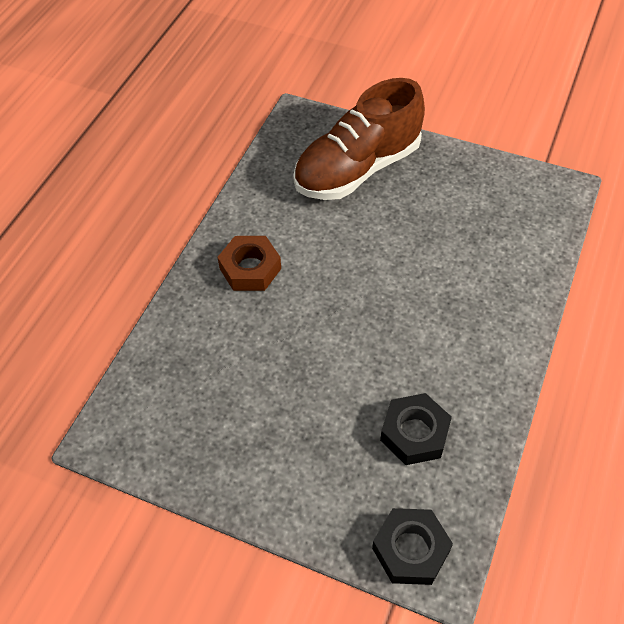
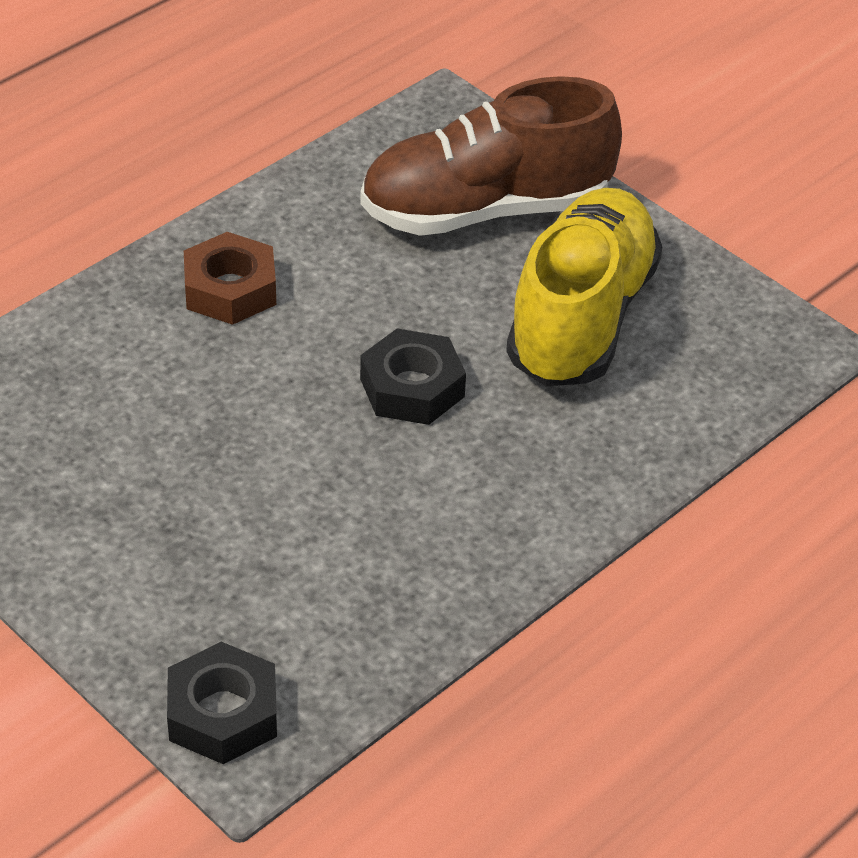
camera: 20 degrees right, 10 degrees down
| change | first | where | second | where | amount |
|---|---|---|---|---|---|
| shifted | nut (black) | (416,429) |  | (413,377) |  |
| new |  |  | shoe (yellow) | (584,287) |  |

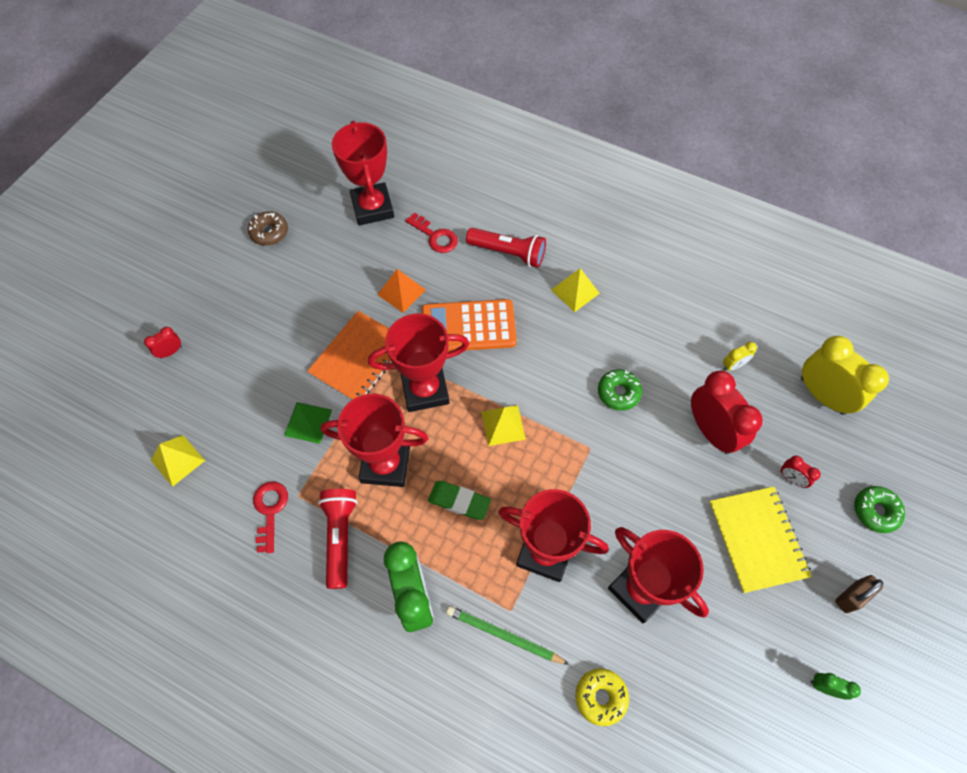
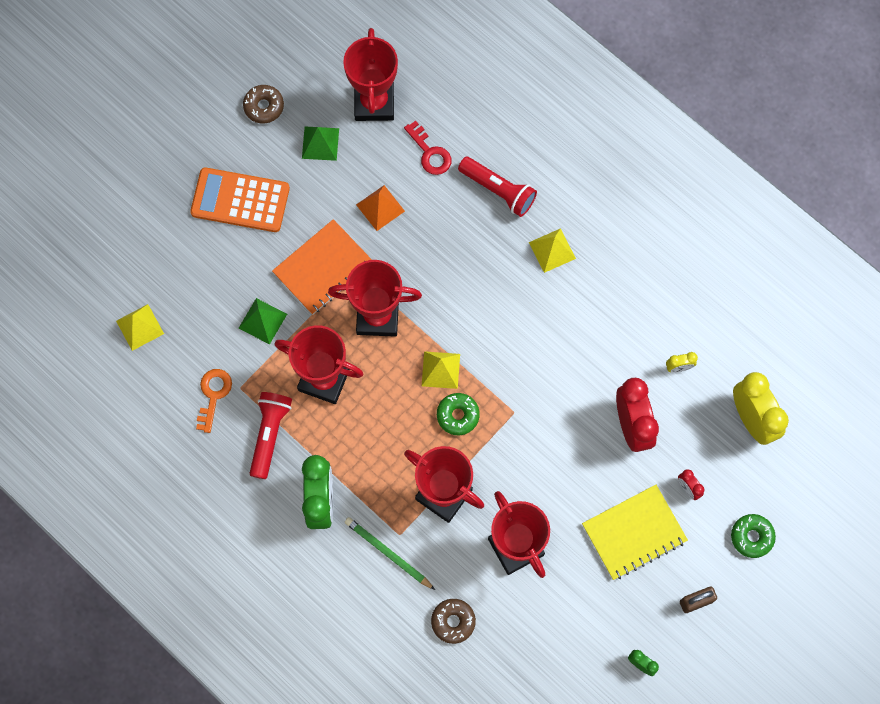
camera: 15 degrees right, 10 degrees up
| change | first | where | second | where | amount |
|---|---|---|---|---|---|
| gone | clock (red) | (163,343) |  |  |  |
| repainted | key (red) | (270,517) | key (orange) | (214,401) |  |
| shifted | calculator (orange) | (469,325) |  | (240,199) |  |
| gone | eraser (green) | (459,500) |  |  |  |
| repainted | donut (yellow) | (602,697) | donut (brown) | (453,621) |  |
| shifted | donut (green) | (620,390) |  | (458,414) |  |
| rotated | notebook (yellow) | (760,539) |  | (635,532) | 60 degrees clockwise |
| new |  |  | pyramid (green) | (320,144) |  |

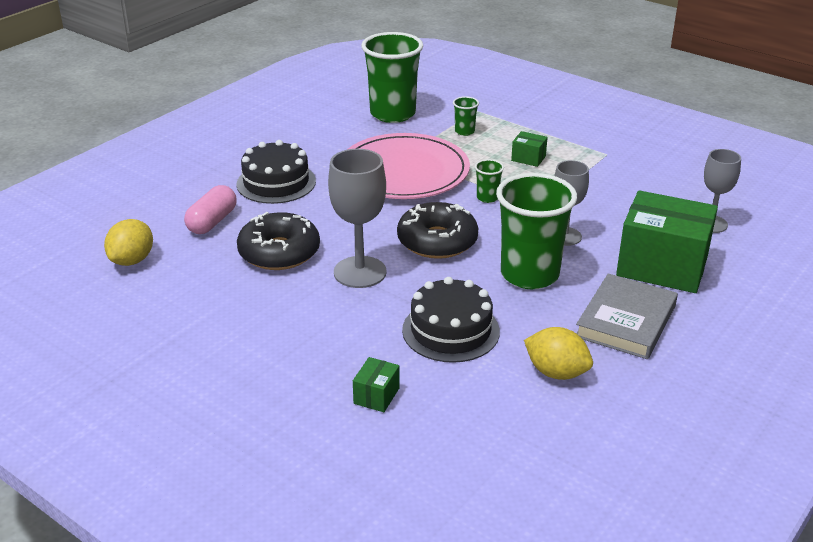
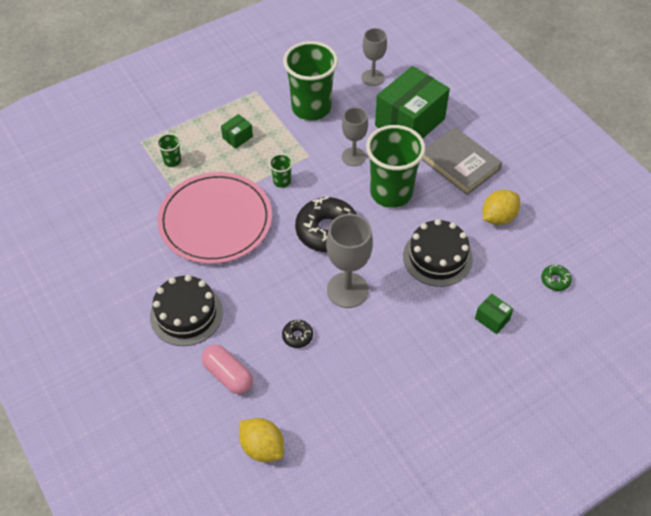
camera: 70 degrees left, 20 degrees up
| change | first | where | second | where | amount |
|---|---|---|---|---|---|
| scaled | donut (black) | (278,241) |  | (297,334) | x0.45 |
| shifted | cup (green) | (392,77) |  | (310,81) |  |
| new |  |  | donut (green) | (556,278) |  |

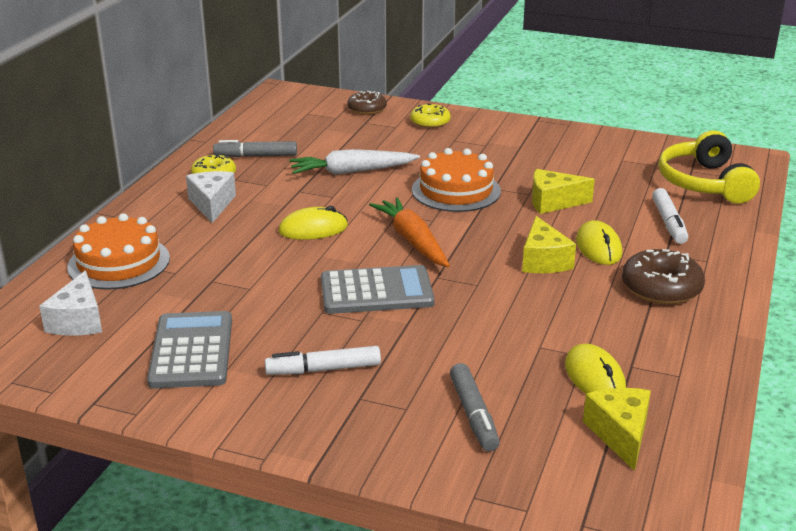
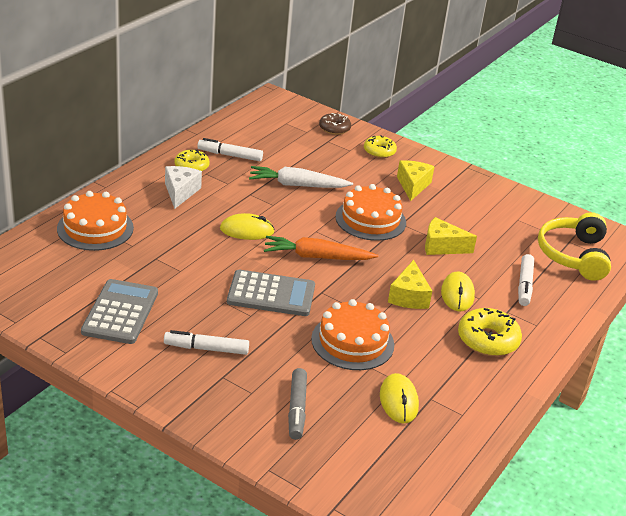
camera: 10 degrees right, 5 degrees up
| change | first | where | second | where | amount |
|---|---|---|---|---|---|
| gone | cheese (white) | (70,303) |  |  |  |
| repainted | marker (grey) | (255,148) | marker (white) | (230,149) |  |
| rotated | carrot (orange) | (409,232) |  | (321,248) | 75 degrees counterclockwise |
| shifted | cheese (yellow) | (617,429) |  | (416,180) |  |
| repainted | donut (brown) | (663,276) | donut (yellow) | (490,332) |  |
| new |  |  | cake (orange) | (352,334) |  |

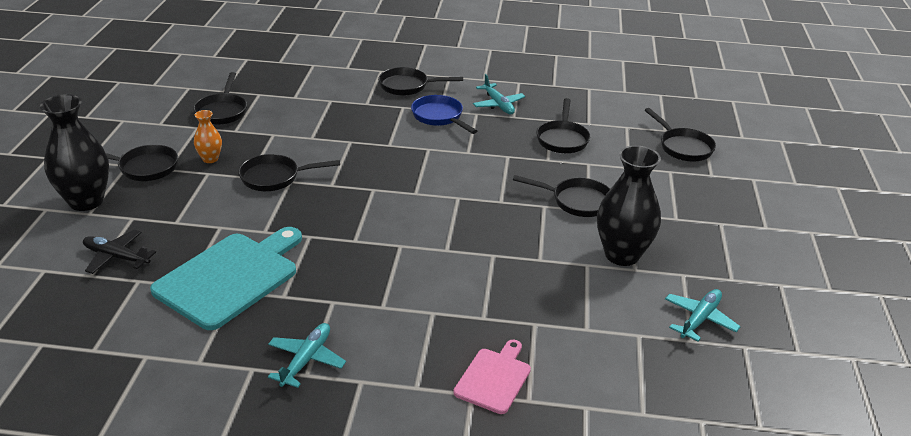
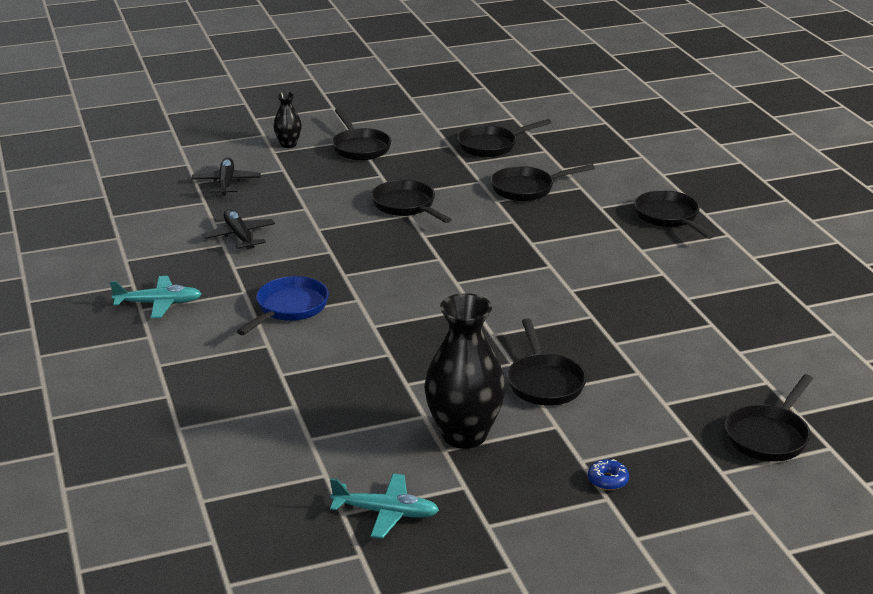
camera: 65 degrees right, 5 degrees down
| change | first | where | second | where | amount |
|---|---|---|---|---|---|
| scaled | vase (black) | (74,152) |  | (287,120) | x0.50 |
| swapped | cutting board (turquoise) | (226,278) | plane (black) | (238,229) |  |
| gone | vase (orange) | (208,136) |  |  |  |
| shifted | pan (blue) | (444,114) |  | (283,305) |  |
| gone | cutting board (pink) | (492,377) |  |  |  |
| gone | plane (turquoise) | (499,94) |  |  |  |
| shifted | pan (black) | (563,125) |  | (543,182) |  |
| new |  |  | donut (blue) | (608,474) |  |

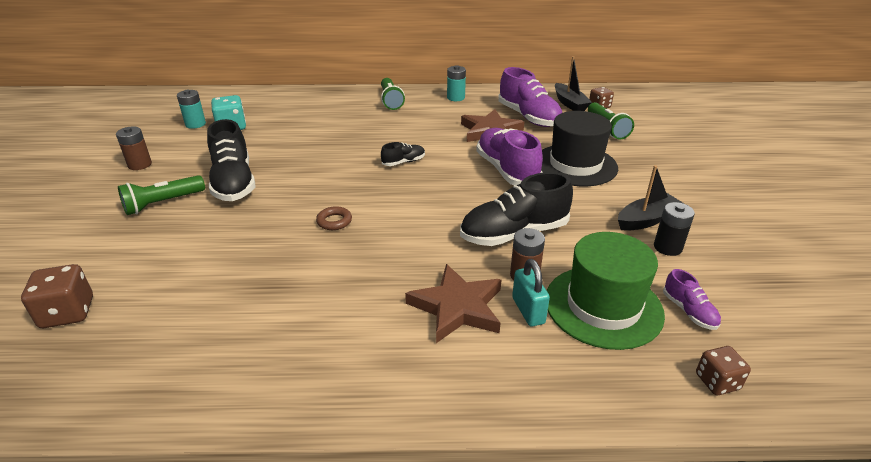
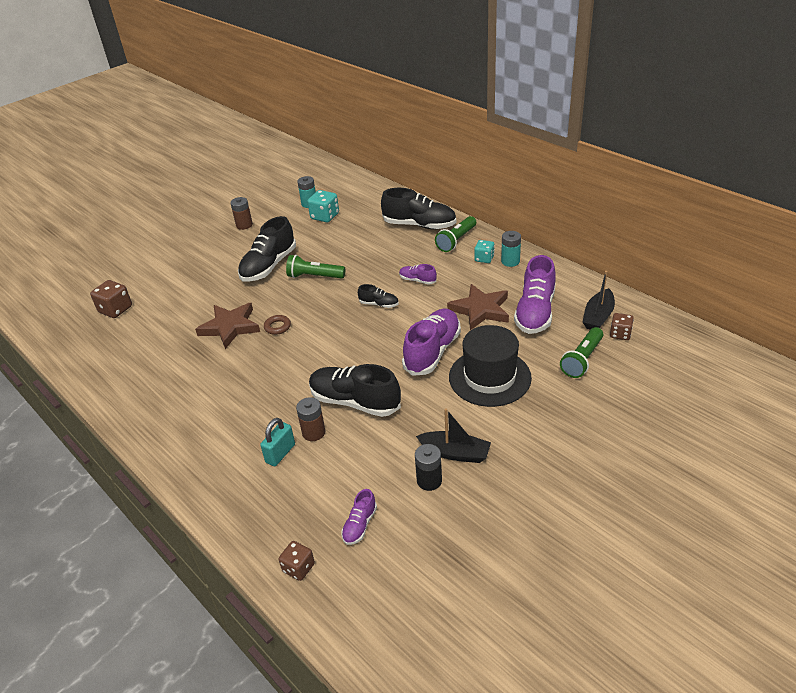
camera: 50 degrees right, 5 degrees up
| change | first | where | second | where | amount |
|---|---|---|---|---|---|
| shifted | flashlight (green) | (161,195) |  | (315,266) |  |
| shifted | star (brown) | (453,303) |  | (227,326) |  |
| gone | hat (green) | (606,291) |  |  |  |
| new |  |  | shoe (black) | (418,208) |  |
| new |  |  | shoe (purple) | (418,274) |  |
| new |  |  | dice (turquoise) | (484,251) |  |

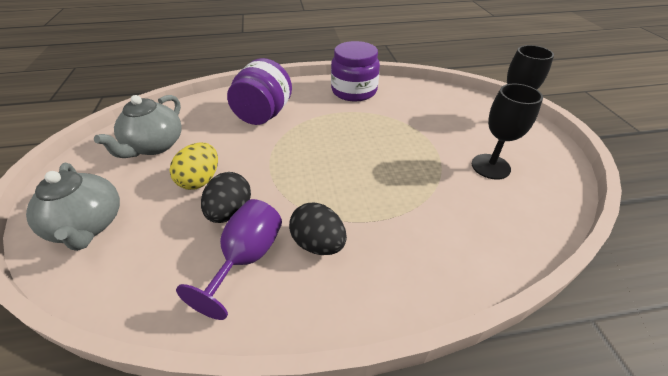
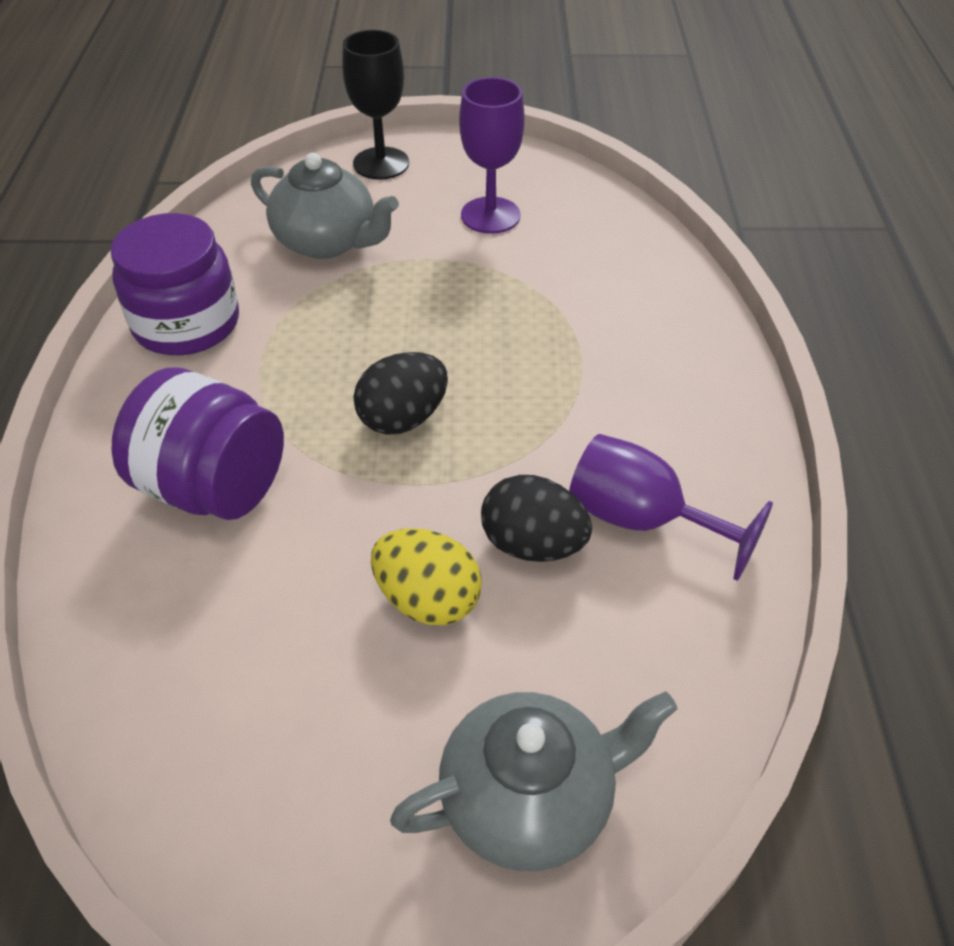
camera: 80 degrees left, 5 degrees up
| change | first | where | second | where | amount |
|---|---|---|---|---|---|
| shifted | teapot (grey) | (138,126) |  | (325,206) |  |
| shifted | egg (black) | (318,228) |  | (401,393) |  |
| repainted | goblet (black) | (507,132) | goblet (purple) | (492,155) |  |

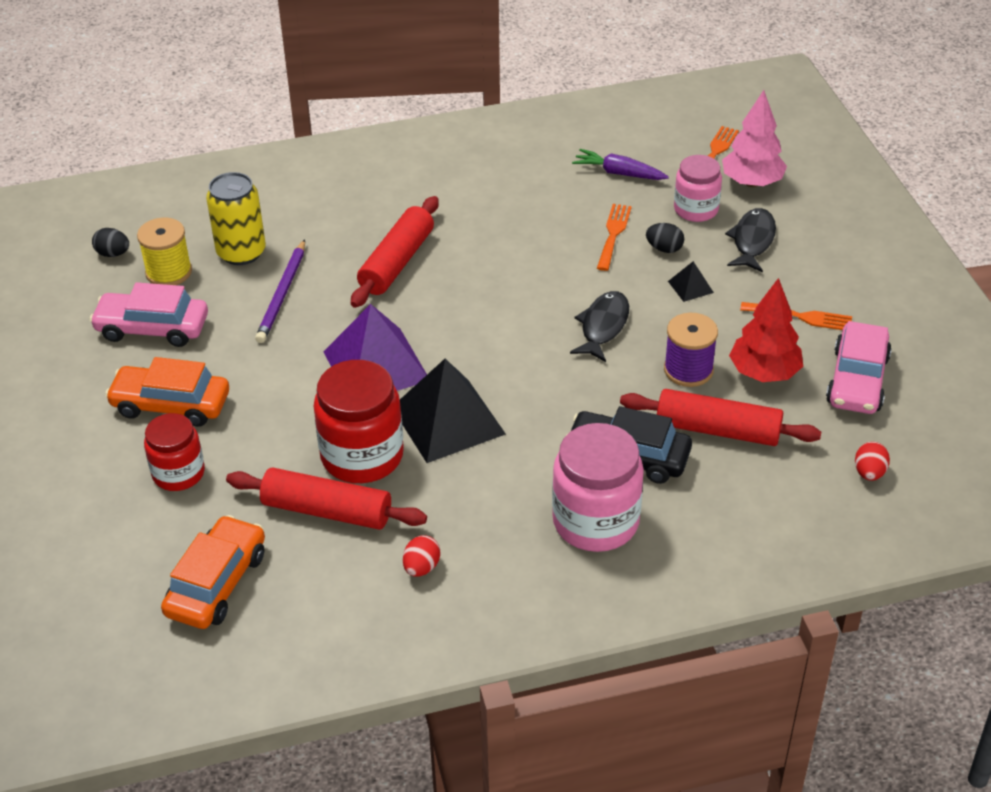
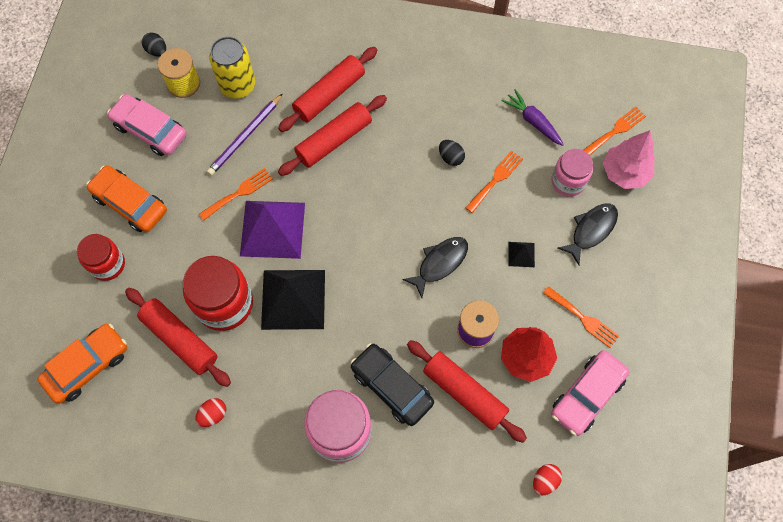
camera: 25 degrees right, 25 degrees up
| change | first | where | second | where | amount |
|---|---|---|---|---|---|
| shifted | egg (black) | (665,238) |  | (452,153) |  |
| new |  |  | fork (orange) | (236,194) |  |
| new |  |  | rolling pin (red) | (328,89) |  |

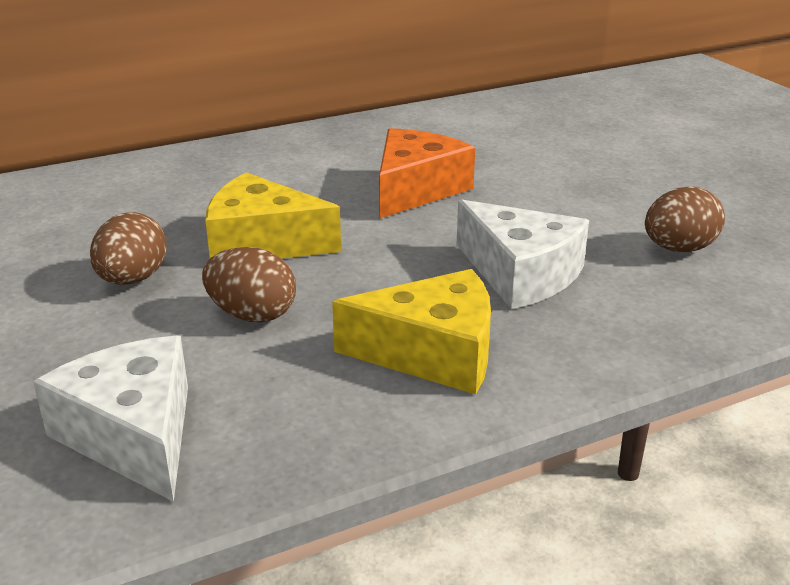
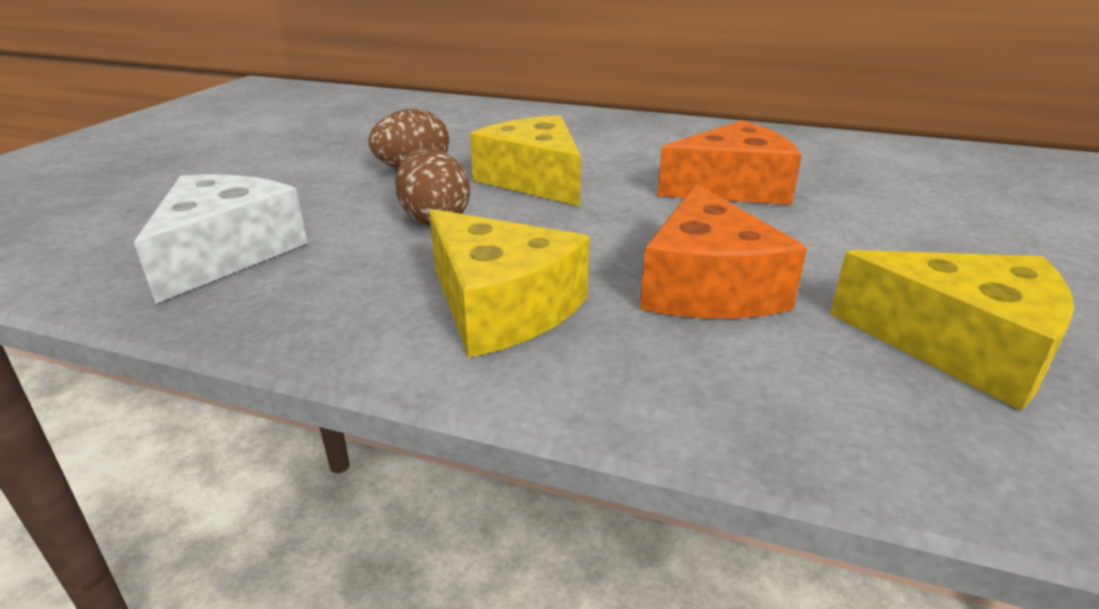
camera: 45 degrees right, 0 degrees up
| change | first | where | second | where | amount |
|---|---|---|---|---|---|
| repainted | cheese (white) | (523,254) | cheese (orange) | (723,251) |  |
| swapped | egg (brown) | (685,219) | cheese (yellow) | (952,330) |  |

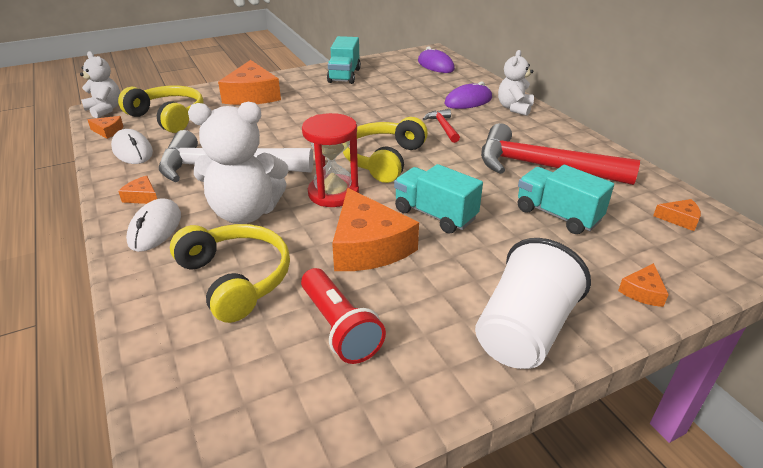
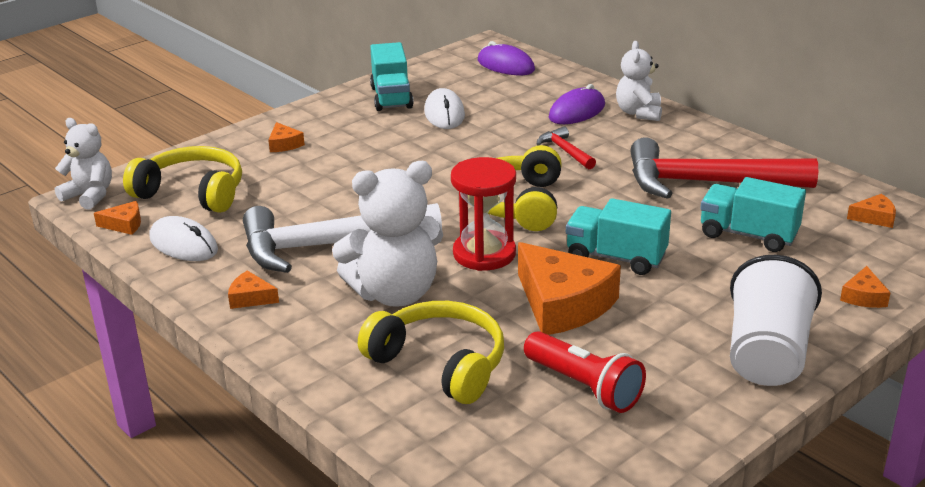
camera: 15 degrees left, 5 degrees down
| change | first | where | second | where | amount |
|---|---|---|---|---|---|
| shifted | mouse (white) | (153,225) |  | (444,108) |  |
| scaled | cheese (orange) | (249,82) |  | (286,137) | x0.45 |

